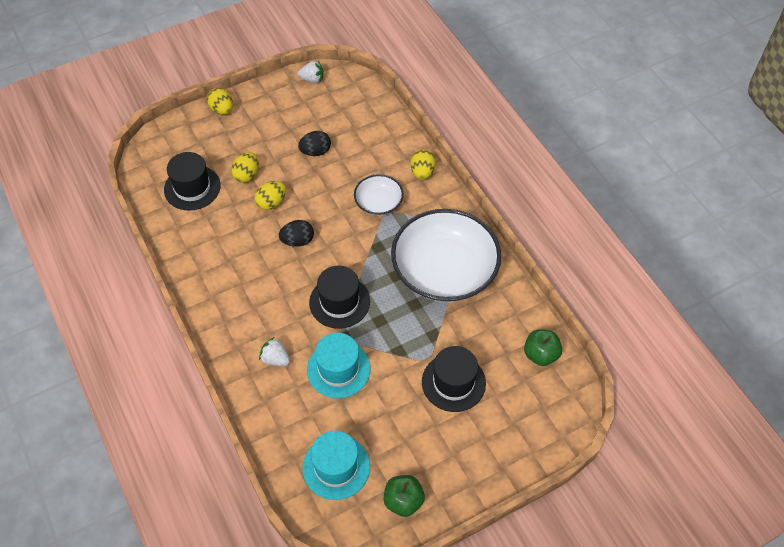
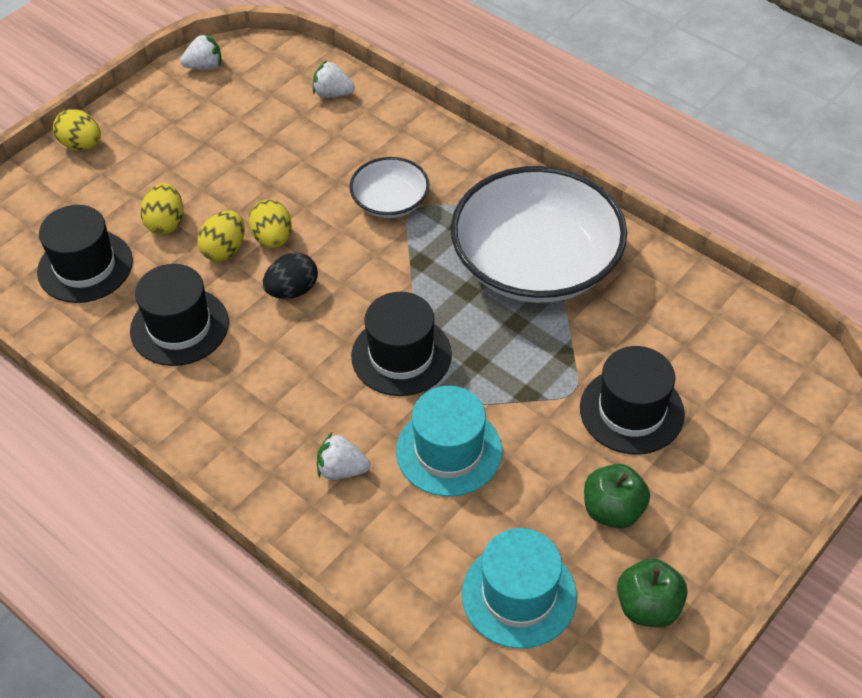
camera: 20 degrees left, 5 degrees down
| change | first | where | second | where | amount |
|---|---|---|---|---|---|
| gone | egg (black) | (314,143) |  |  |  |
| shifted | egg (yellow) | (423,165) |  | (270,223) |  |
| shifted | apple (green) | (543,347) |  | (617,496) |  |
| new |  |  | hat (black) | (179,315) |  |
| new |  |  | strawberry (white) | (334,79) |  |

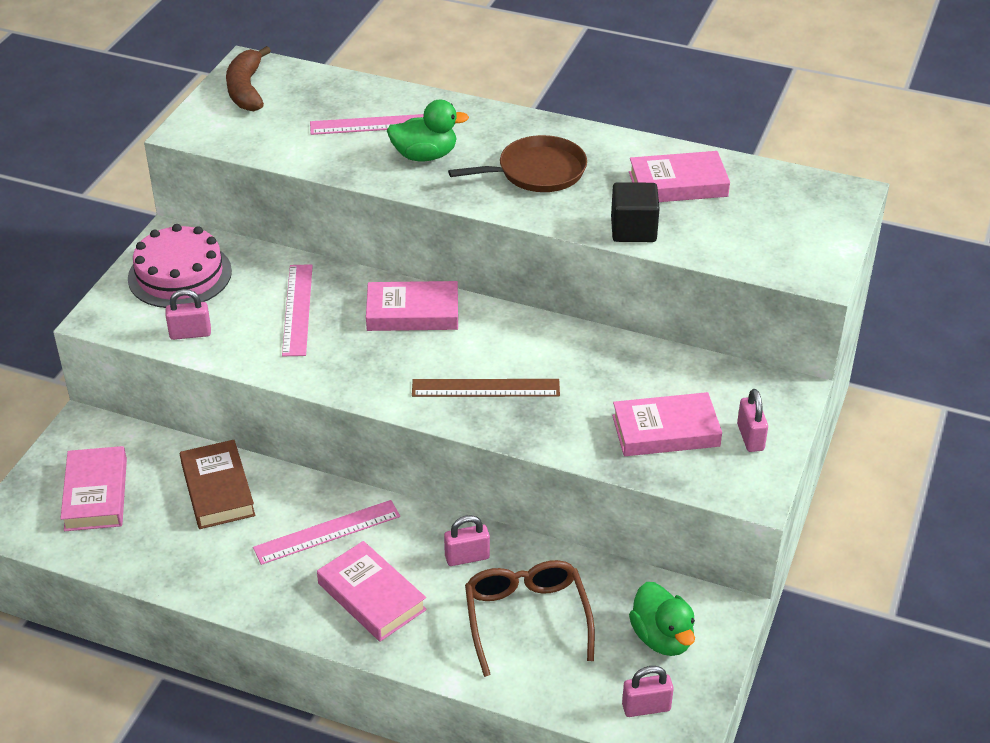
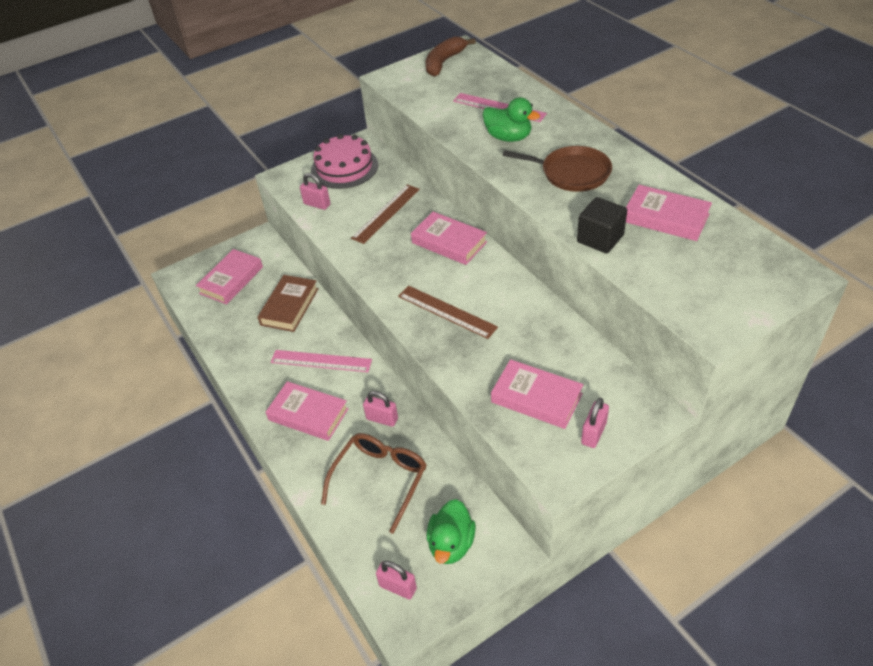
camera: 40 degrees right, 5 degrees up
| change | first | where | second | where | amount |
|---|---|---|---|---|---|
| repainted | ruler (pink) | (297,310) | ruler (brown) | (385,214) |  |
| rotated | book (pink) | (372,591) |  | (307,411) | 60 degrees counterclockwise |

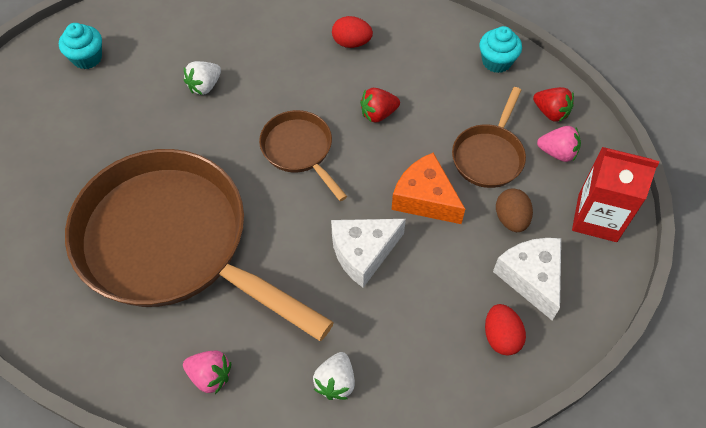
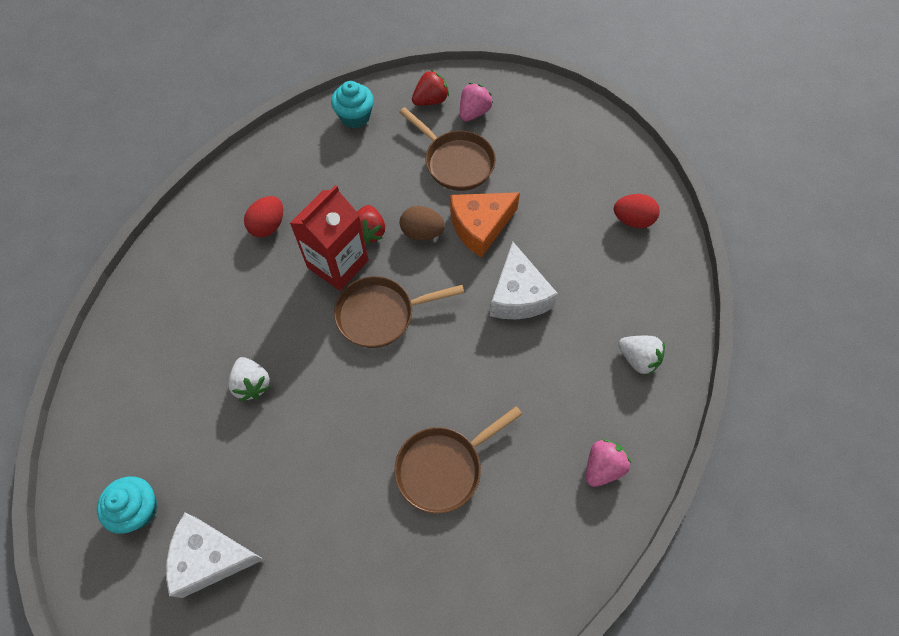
camera: 70 degrees left, 5 degrees up
| change | first | where | second | where | amount |
|---|---|---|---|---|---|
| scaled | pan (brown) | (199,245) |  | (458,460) | x0.45 |
| shifted | cheese (white) | (527,279) |  | (215,555) |  |
| shifted | egg (brown) | (514,210) |  | (422,223) |  |
| shifted | carton (red) | (615,194) |  | (329,238) |  |

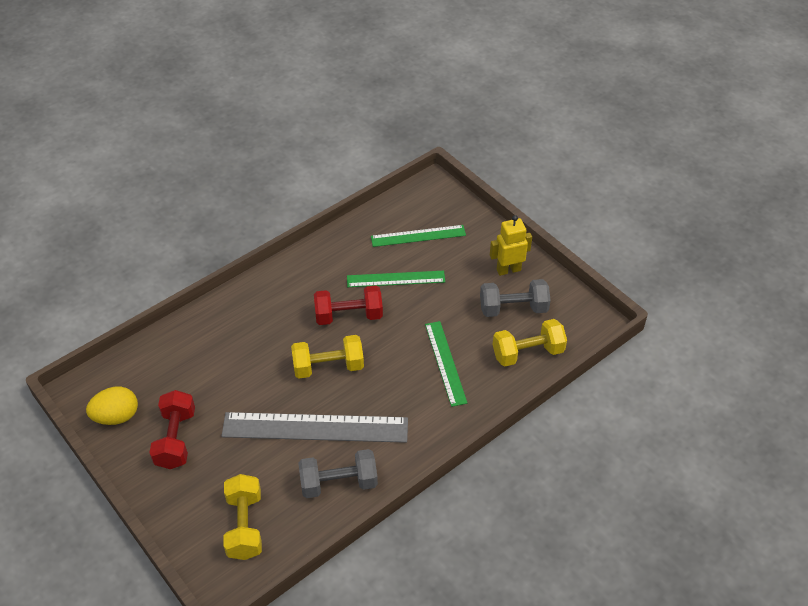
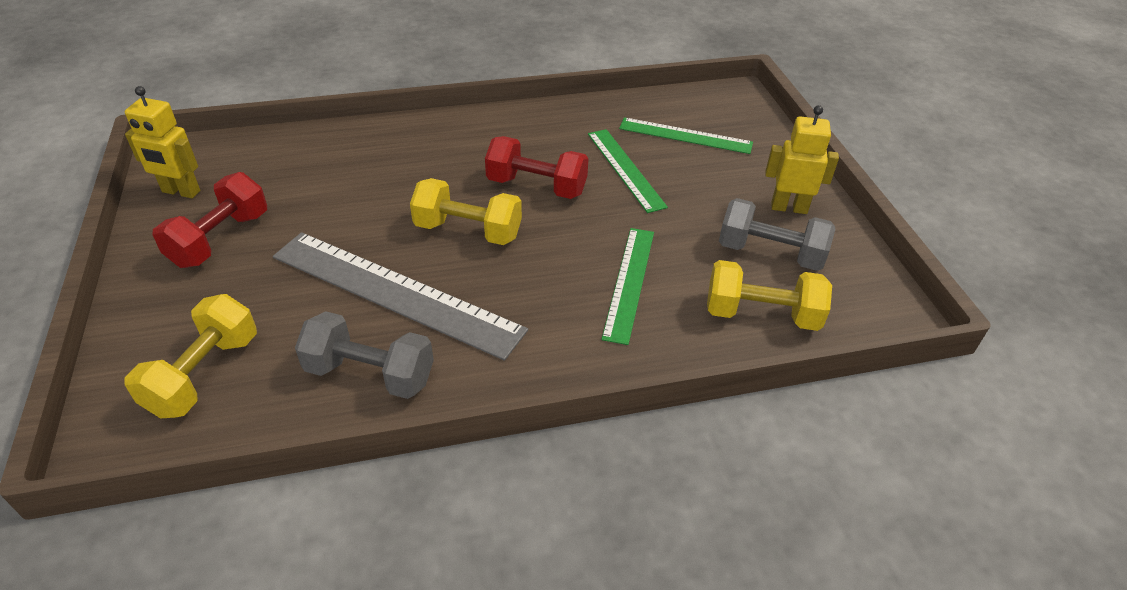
camera: 25 degrees right, 5 degrees down
| change | first | where | second | where | amount |
|---|---|---|---|---|---|
| swapped | egg (yellow) | (112,406) | robot (yellow) | (162,142) |  |
| rotated | ruler (green) | (396,279) |  | (628,171) | 45 degrees clockwise |

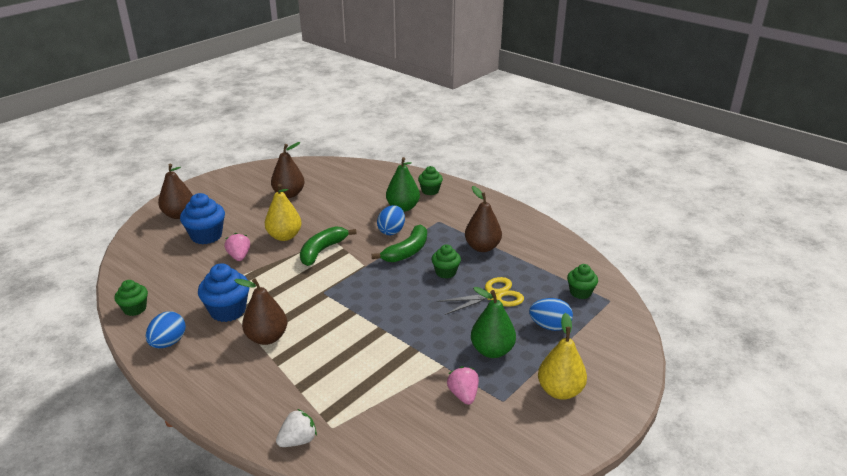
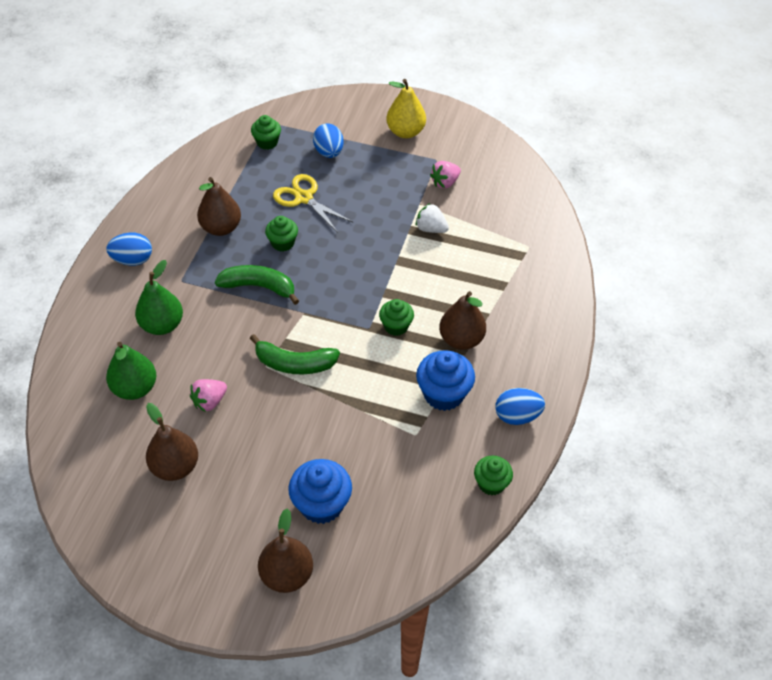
camera: 115 degrees left, 20 degrees up
| change | first | where | second | where | amount |
|---|---|---|---|---|---|
| shifted | strawberry (pink) | (237,247) |  | (208,395) |  |
| gone | pear (yellow) | (283,212) |  |  |  |
| shifted | strawberry (white) | (296,428) |  | (432,218) |  |
| shifted | egg (blue) | (391,220) |  | (129,249) |  |
| shifted | cupcake (green) | (430,180) |  | (396,317) |  |
| shifted | pear (green) | (493,322) |  | (131,371) |  |

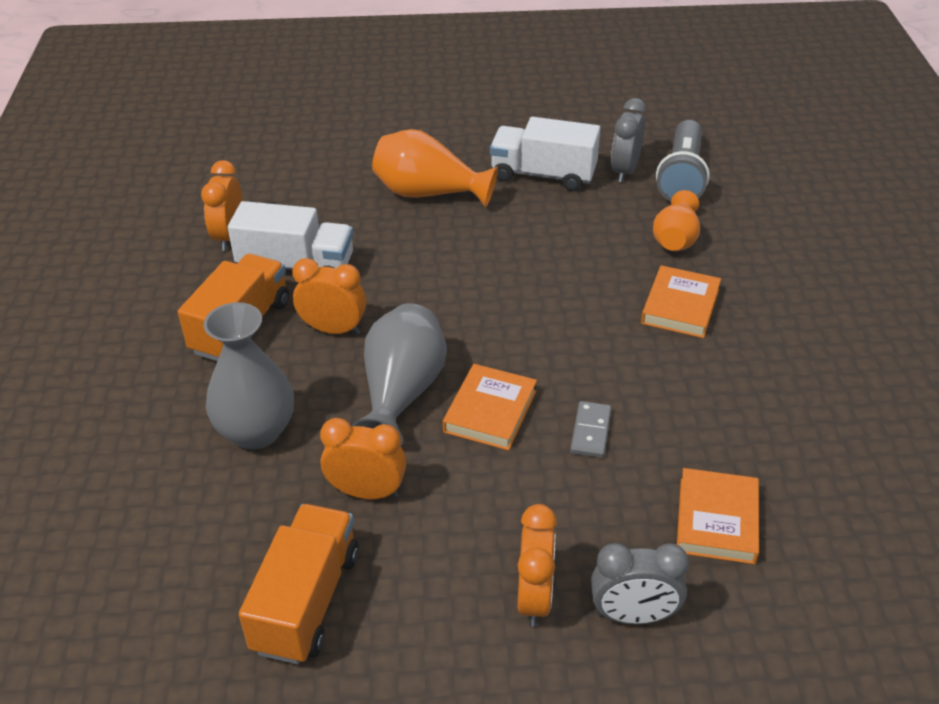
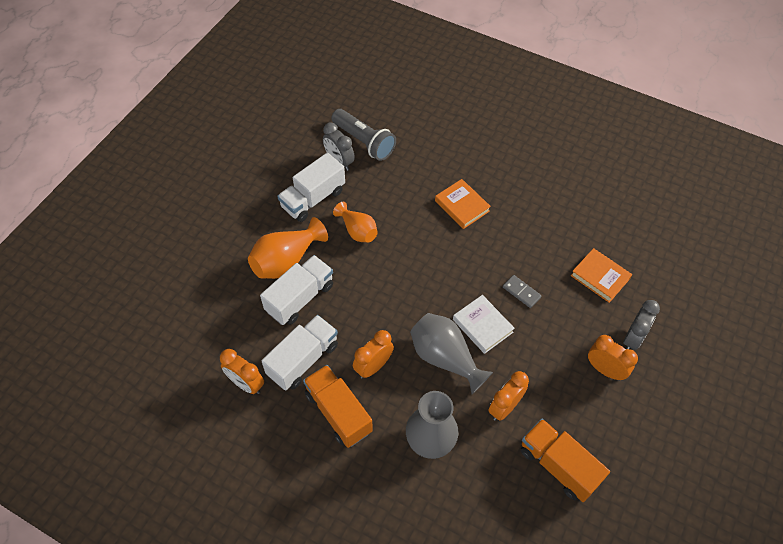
camera: 60 degrees left, 15 degrees up
| change | first | where | second | where | amount |
|---|---|---|---|---|---|
| repainted | book (orange) | (490,407) | book (white) | (484,324) |  |
| shifted | vase (orange) | (676,220) |  | (355,222) |  |
| new |  |  | truck (white) | (296,290) |  |

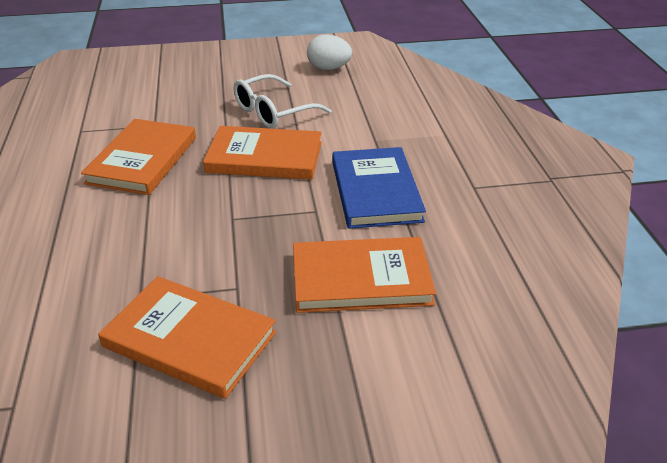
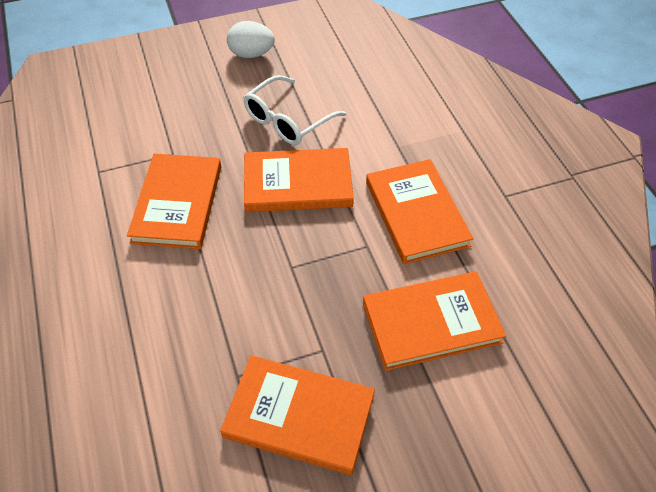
camera: 10 degrees left, 15 degrees up
| change | first | where | second | where | amount |
|---|---|---|---|---|---|
| shifted | egg (white) | (329,52) |  | (251,39) |  |
| repainted | book (blue) | (379,188) | book (orange) | (420,211) |  |

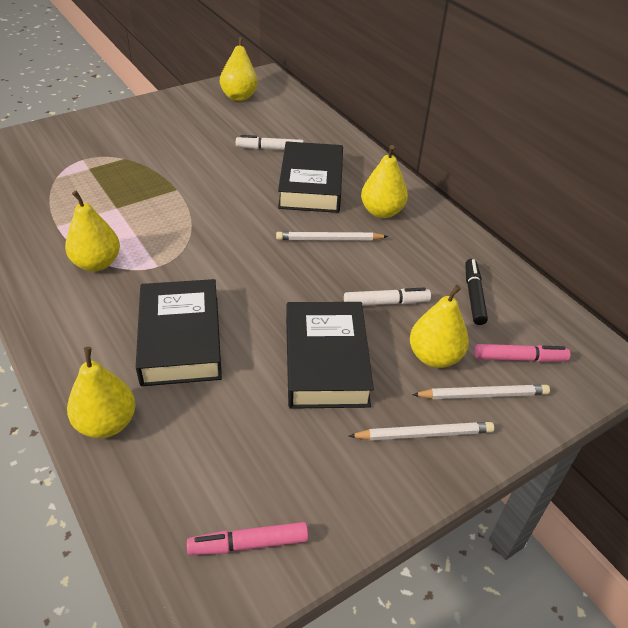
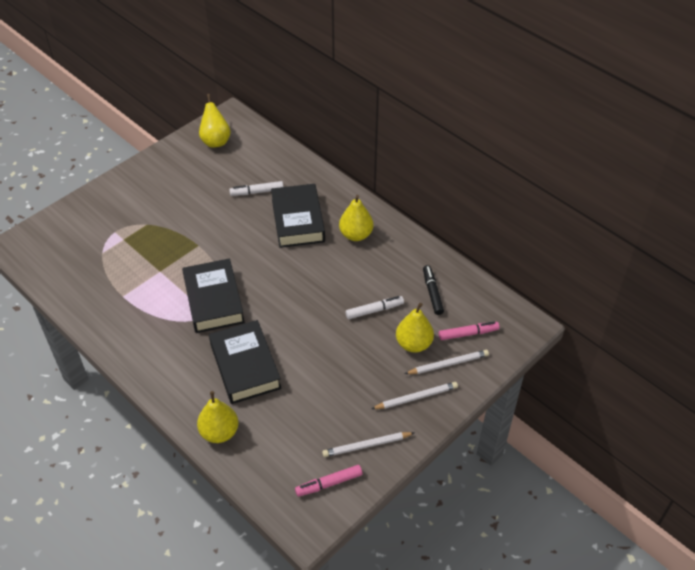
camera: 10 degrees left, 5 degrees up
| change | first | where | second | where | amount |
|---|---|---|---|---|---|
| gone | pear (yellow) | (92,231) |  |  |  |
| shifted | pencil (white) | (332,236) |  | (368,444) |  |
| shifted | book (black) | (330,355) |  | (213,296) |  |

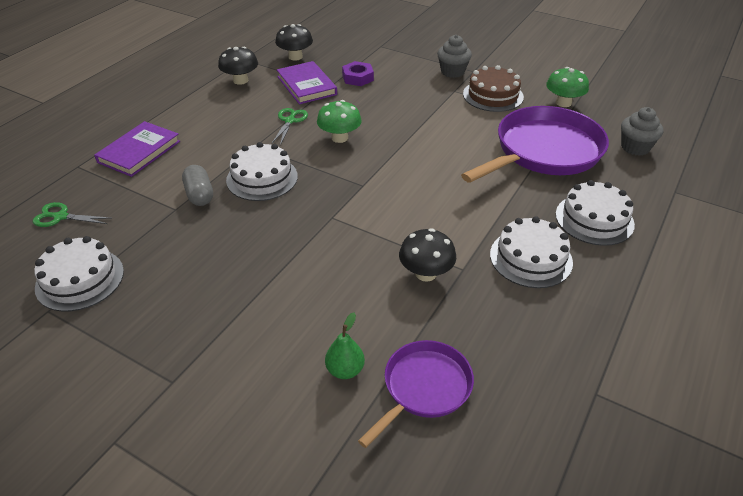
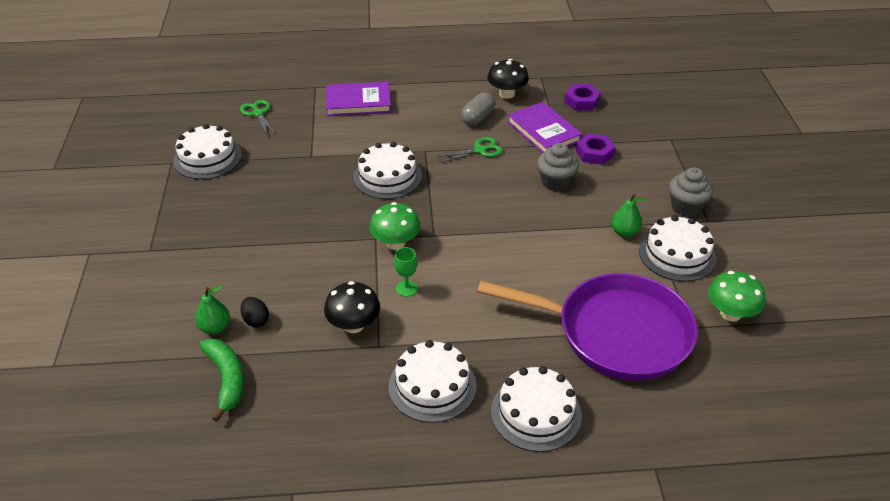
camera: 55 degrees right, 0 degrees up
| change | first | where | second | where | amount |
|---|---|---|---|---|---|
| shifted | capsule (grey) | (197,185) |  | (478,109) |  |
| swapped | mushroom (black) | (294,42) | nut (purple) | (582,97) |  |
| rotated | book (purple) | (307,82) |  | (544,127) | 60 degrees counterclockwise |
| shifted | mushroom (green) | (339,121) |  | (395,226) |  |
| swapped | pan (purple) | (416,394) | banana (green) | (221,380) |  |
| repainted | cake (brown) | (493,88) | cake (white) | (677,248) |  |
| shifted | cupcake (grey) | (642,131) |  | (558,167) |  |
| new |  |  | egg (black) | (254,312) |  |
| new |  |  | goblet (green) | (406,272) |  |
| new |  |  | pear (green) | (628,215) |  |

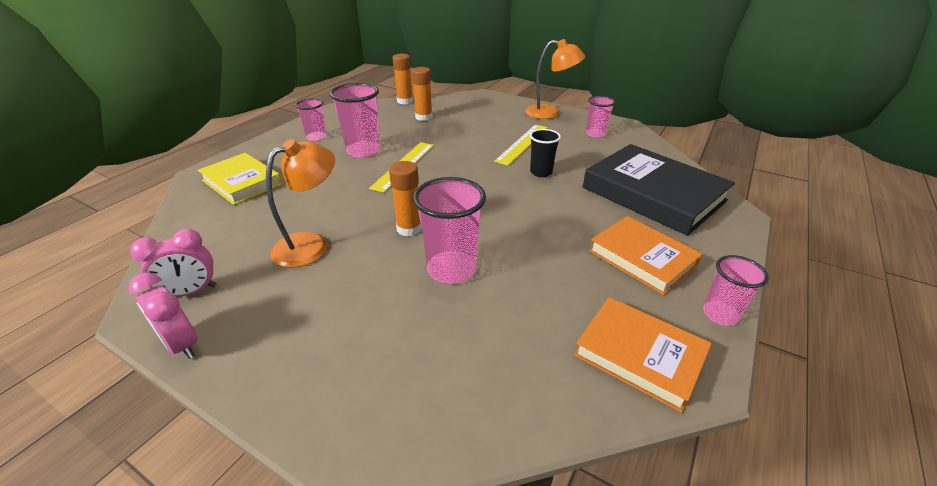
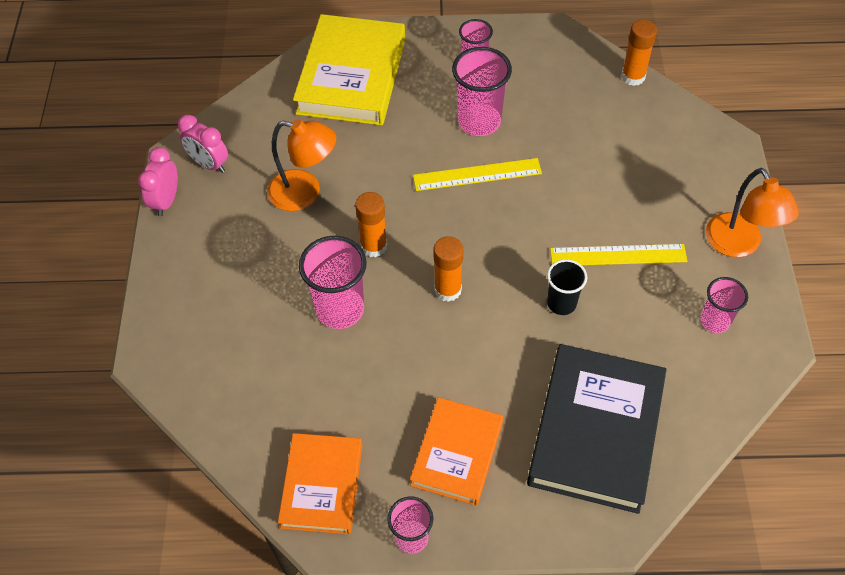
camera: 60 degrees right, 20 degrees up
| change | first | where | second | where | amount |
|---|---|---|---|---|---|
| scaled | book (yellow) | (240,179) |  | (349,69) | x1.61 |
| shifted | glue stick (orange) | (422,94) |  | (448,269) |  |

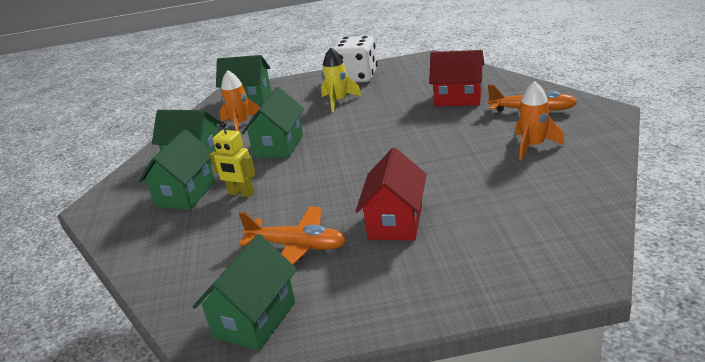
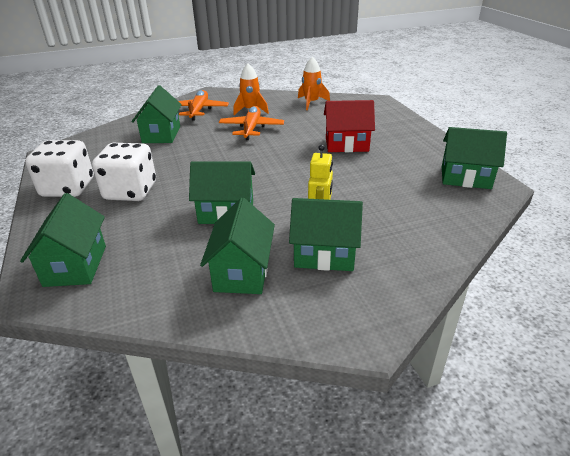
camera: 105 degrees left, 5 degrees up
| change | first | where | second | where | amount |
|---|---|---|---|---|---|
| shifted | rocket (orange) | (240,100) |  | (314,83) |  |
| shifted | plane (orange) | (293,236) |  | (251,123) |  |
| swapped | rocket (yellow) | (341,80) | dice (white) | (124,172) |  |
| repainted | house (red) | (456,78) | house (green) | (157,114) |  |

